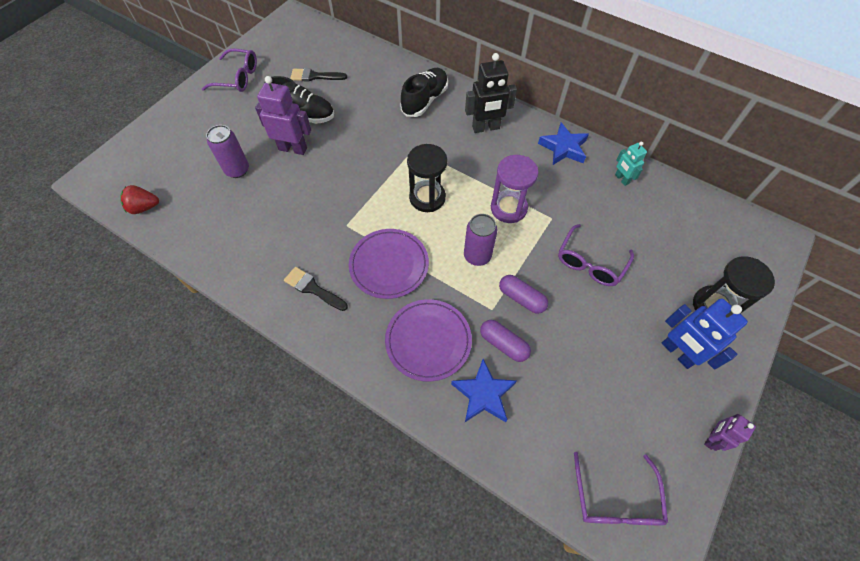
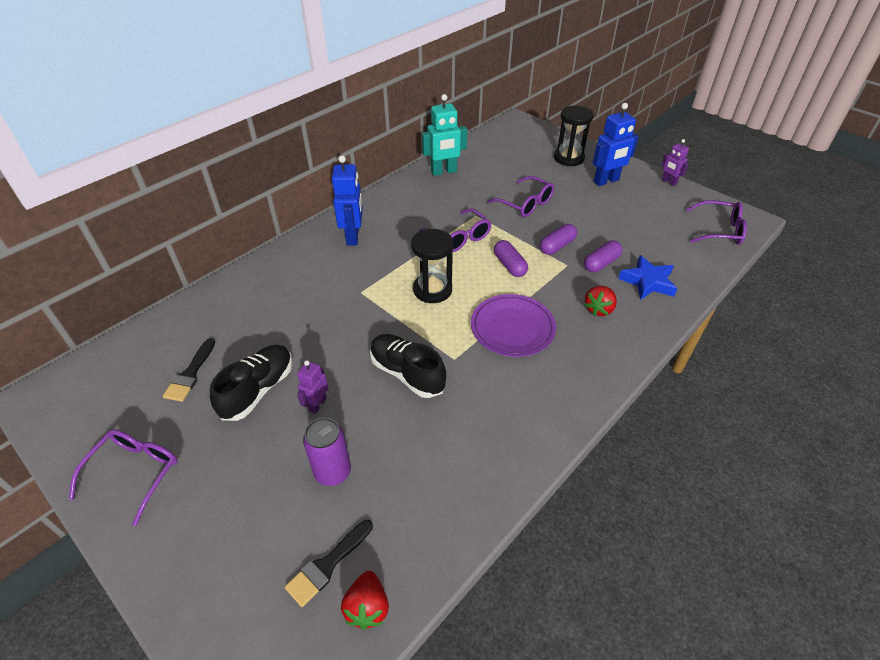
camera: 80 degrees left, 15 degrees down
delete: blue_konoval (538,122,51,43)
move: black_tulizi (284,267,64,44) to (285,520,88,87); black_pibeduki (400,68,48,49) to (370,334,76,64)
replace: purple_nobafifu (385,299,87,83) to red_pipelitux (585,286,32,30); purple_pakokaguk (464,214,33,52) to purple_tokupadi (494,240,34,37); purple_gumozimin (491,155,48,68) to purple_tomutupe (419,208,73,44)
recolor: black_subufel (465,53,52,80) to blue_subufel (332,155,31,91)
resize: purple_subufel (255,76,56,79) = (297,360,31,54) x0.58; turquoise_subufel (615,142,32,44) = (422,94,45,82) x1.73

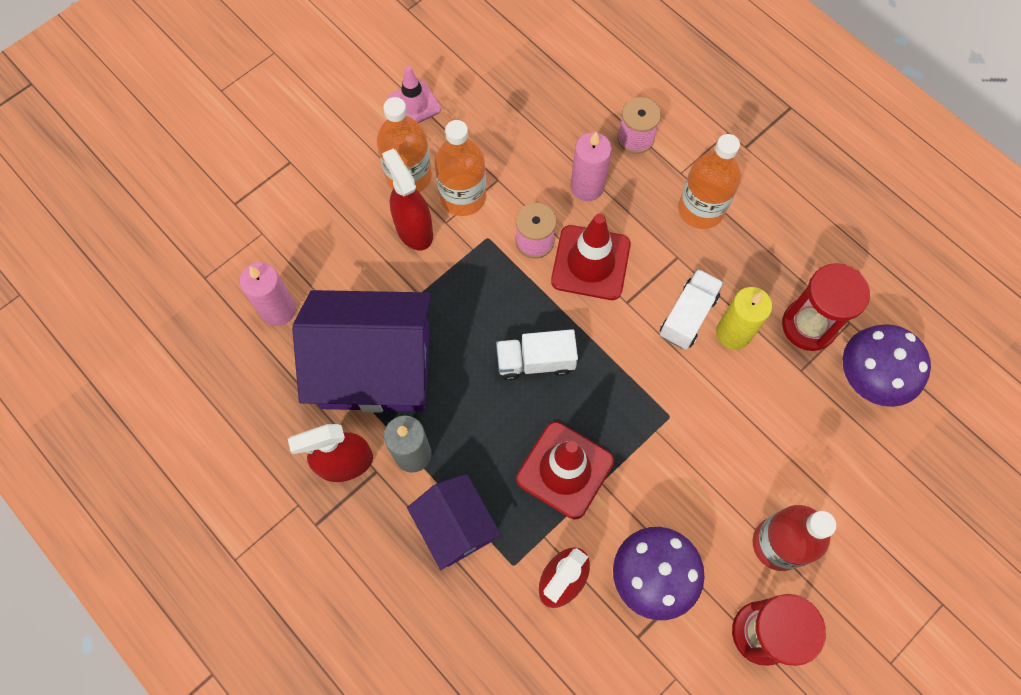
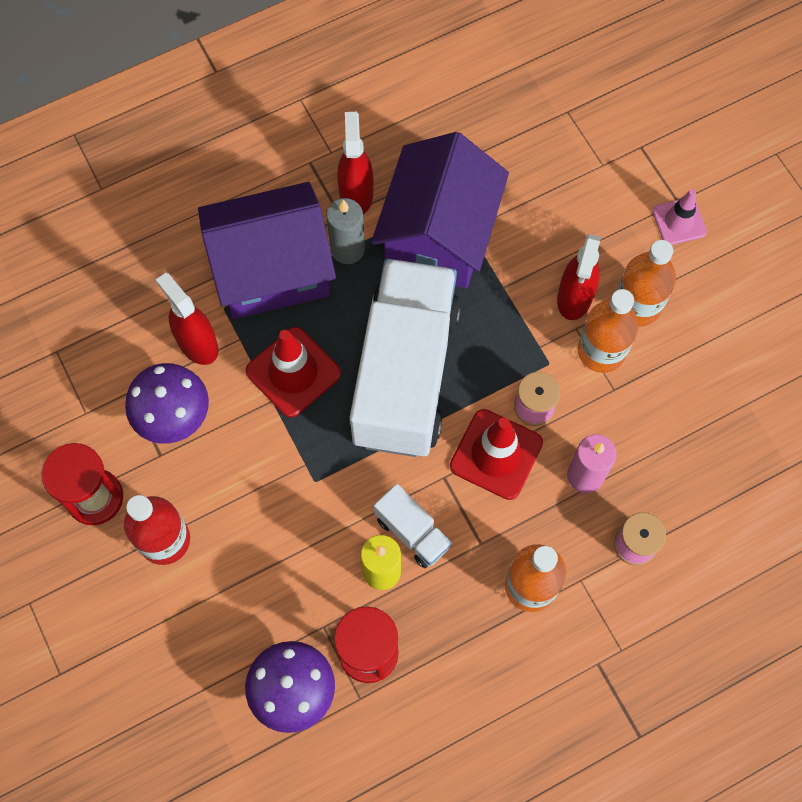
camera: 105 degrees right, 0 degrees up
delete: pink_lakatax (239,262,57,64)
move: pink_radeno (387,66,54,57) to (652,189,55,56)
rotate: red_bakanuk (382,149,51,101) = (557,234,44,86) 120 degrees clockwise
resize: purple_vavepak (407,474,94,96) = (198,182,138,137) x1.79; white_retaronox (496,329,82,52) = (349,259,112,198) x2.40

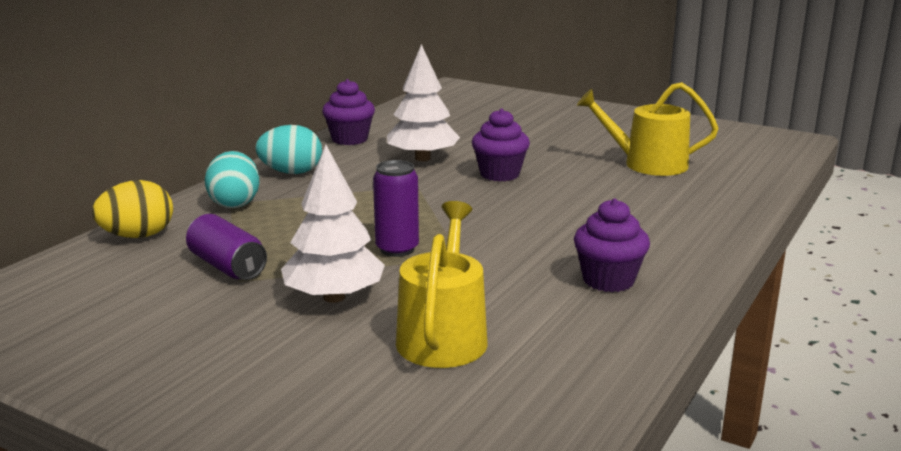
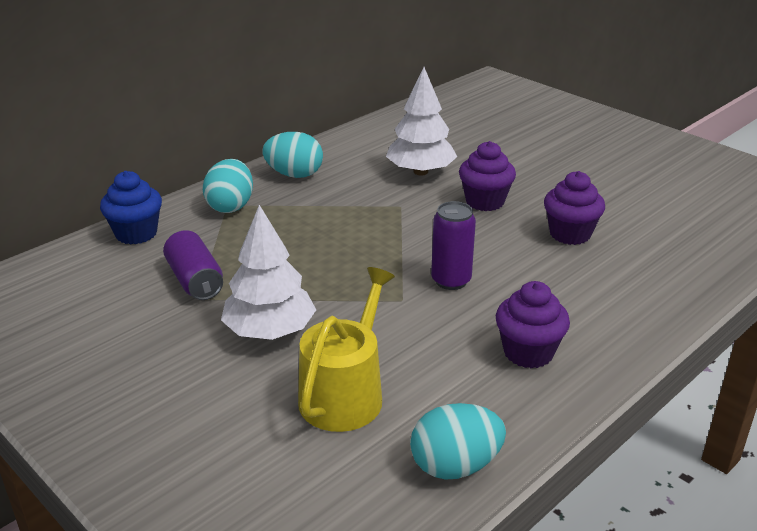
camera: 15 degrees right, 10 degrees up
delete: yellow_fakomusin (577,82,142,94)
insert: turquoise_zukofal (410,403,96,76)
move: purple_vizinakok (322,79,53,66) to (544,171,61,74); purple_pakokaguk (373,160,46,97) to (431,201,45,89)
replace: yellow_zukofal (92,180,81,58) to blue_vizinakok (100,171,62,73)

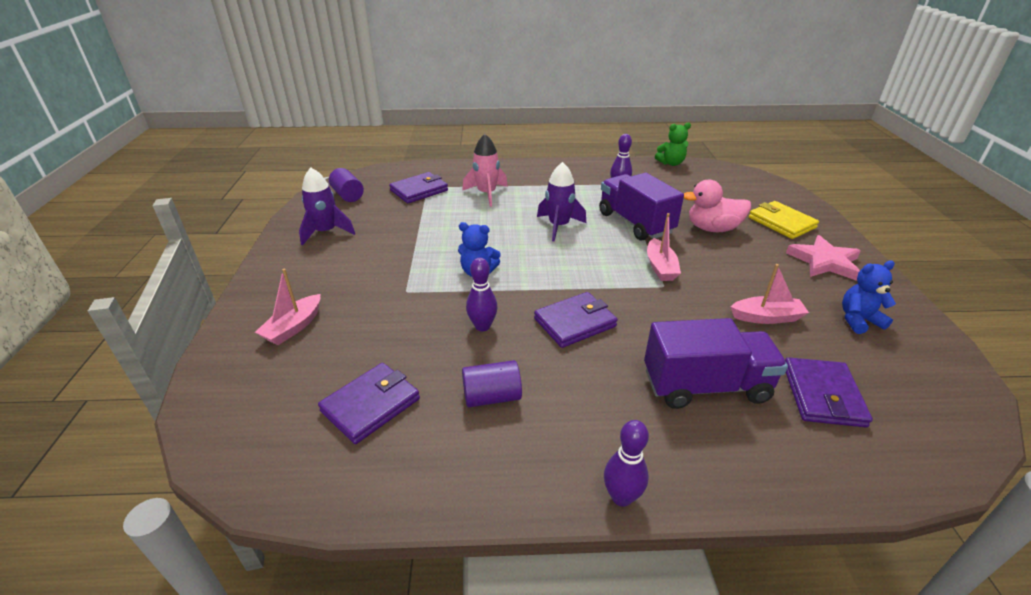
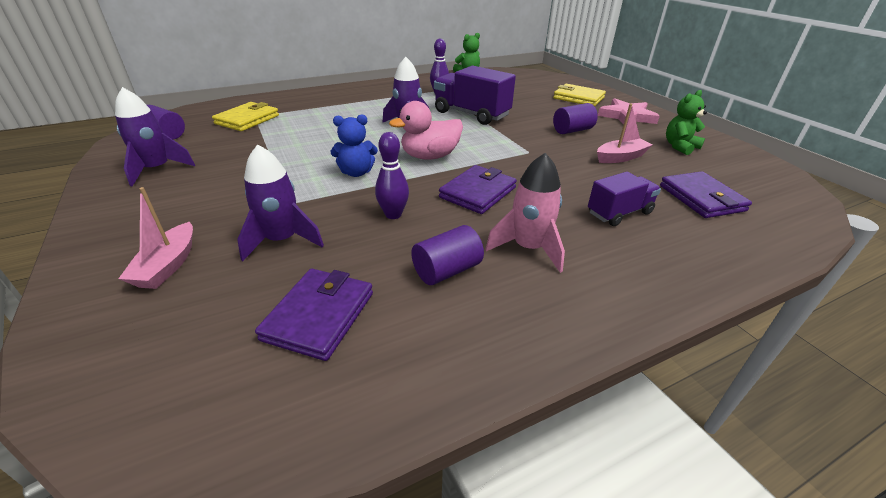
camera: 25 degrees left, 0 degrees up
delete: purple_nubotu (604,420,45,87); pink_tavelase (647,213,34,68)
insert: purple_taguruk (237,144,87,117); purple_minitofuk (553,103,45,31)
move: pink_taguruk (462,134,46,73) to (485,153,80,120); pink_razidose (684,180,67,52) to (389,101,74,59)
recolor: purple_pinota (389,172,59,31) to yellow_pinota (212,102,67,29); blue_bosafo (842,261,54,73) to green_bosafo (666,90,41,65)
resize: purple_retaronox (644,318,144,91) = (588,172,73,54) x0.61

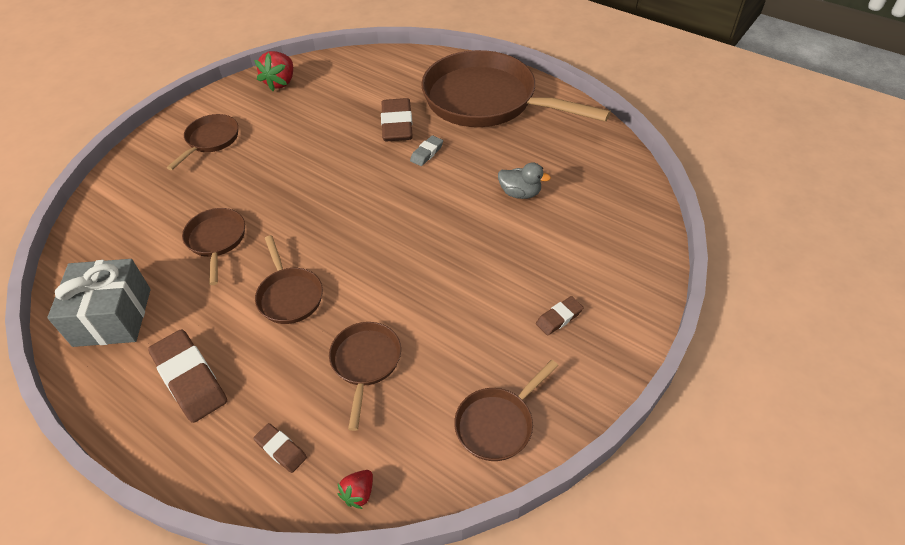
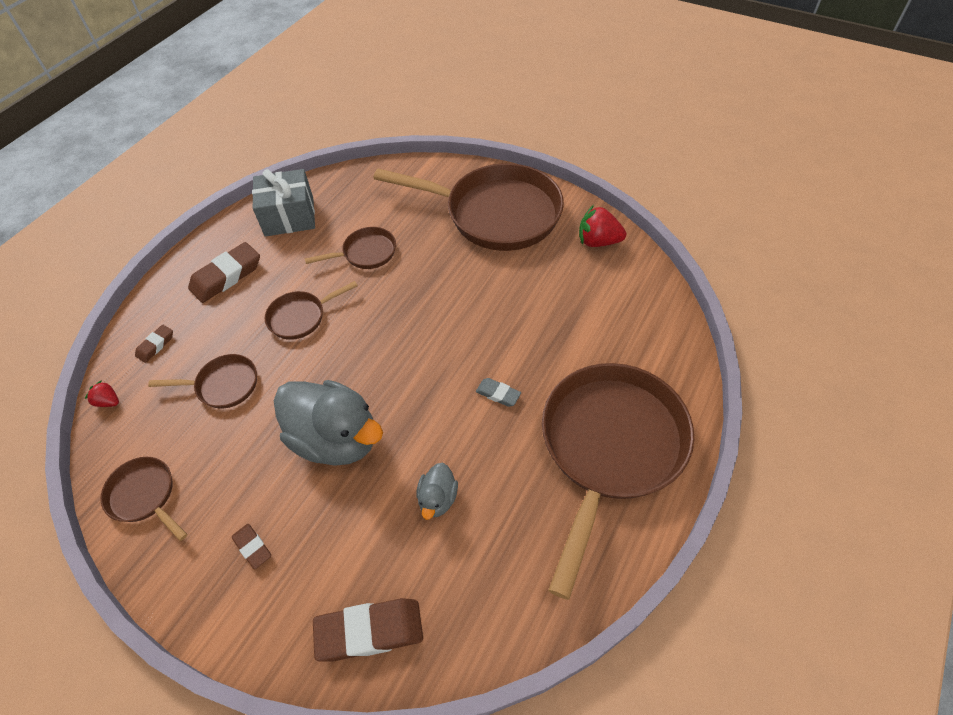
camera: 85 degrees right, 5 degrees up
insert: grey_razidose (274,380,109,86)
move: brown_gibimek (381,98,32,43) to (313,598,110,64)
resize: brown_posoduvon (167,114,71,56) = (373,163,191,88) x2.20

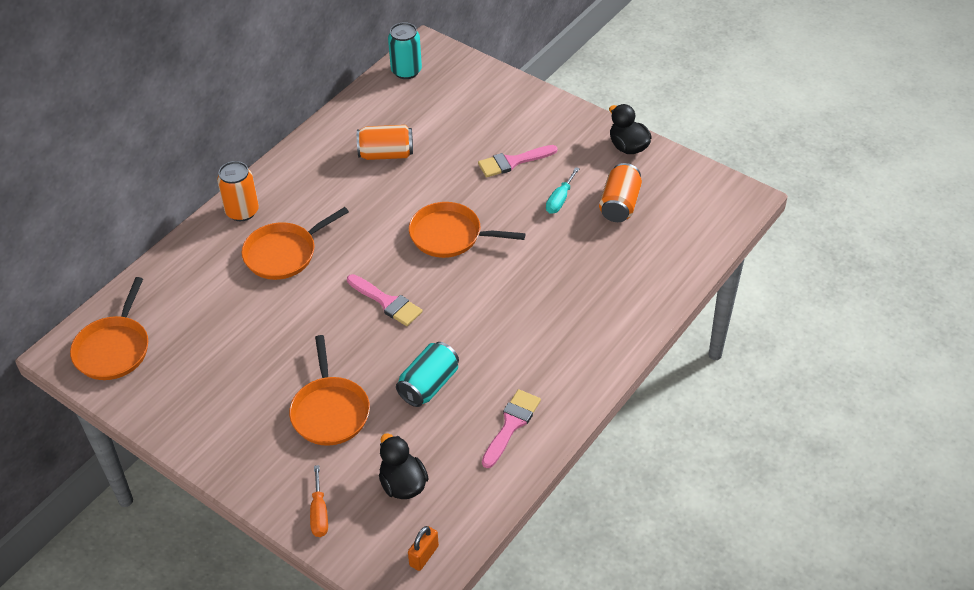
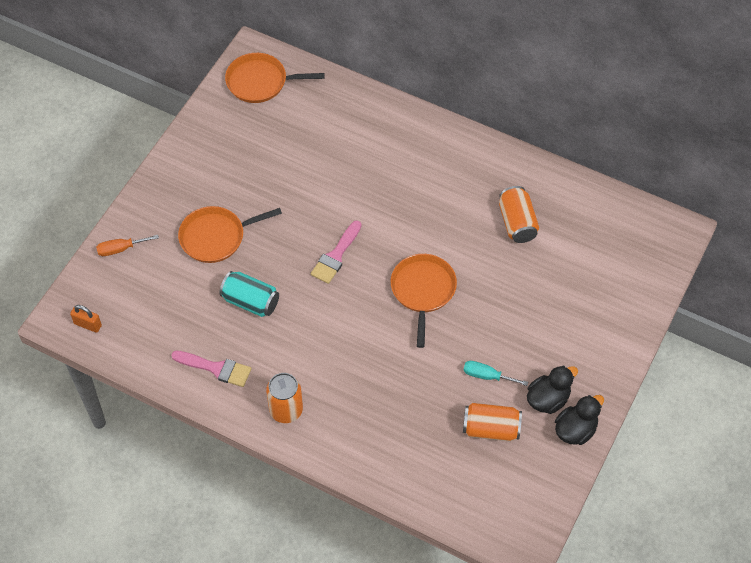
camera: 80 degrees right, 10 degrees up
delete: orange_posoduvon (242,207,107,73); turquoise_pakokaguk (388,22,34,57); pink_tulizi (478,145,79,32)
move: orange_pakokaguk (217,161,42,60) to (266,373,37,50); black_razidose (379,433,50,66) to (527,365,51,49)

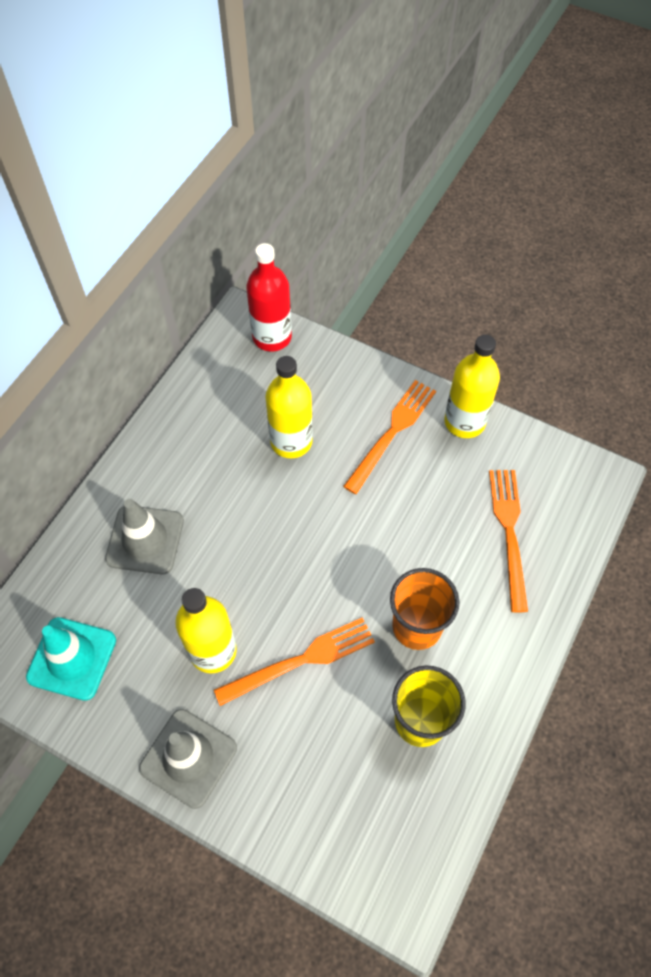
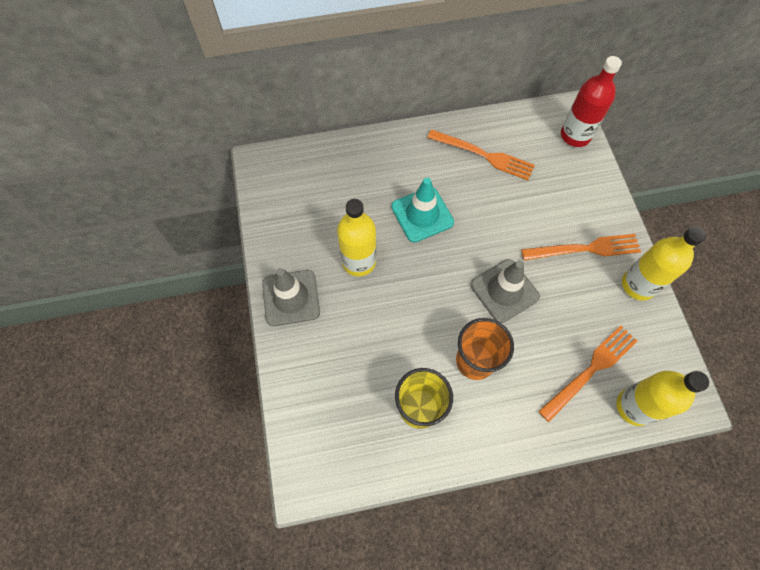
camera: 50 degrees right, 5 degrees up
move: turquoise_radeno (26,617,90,84) to (391,178,63,65); grey_radeno (105,499,79,76) to (471,259,69,64); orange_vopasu (214,617,161,89) to (427,129,108,51); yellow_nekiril (265,356,48,102) to (616,371,93,55)

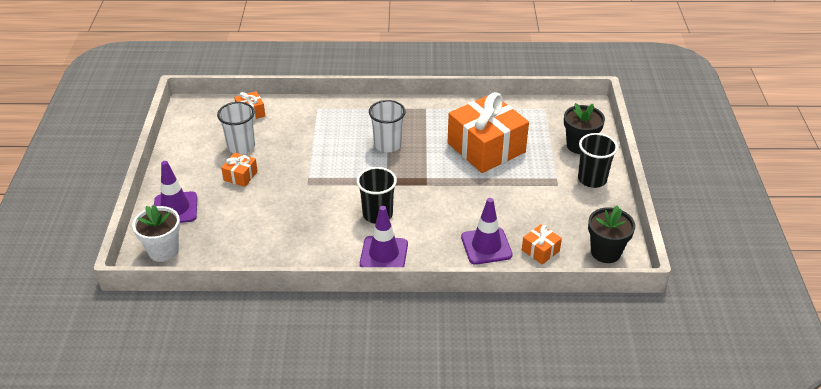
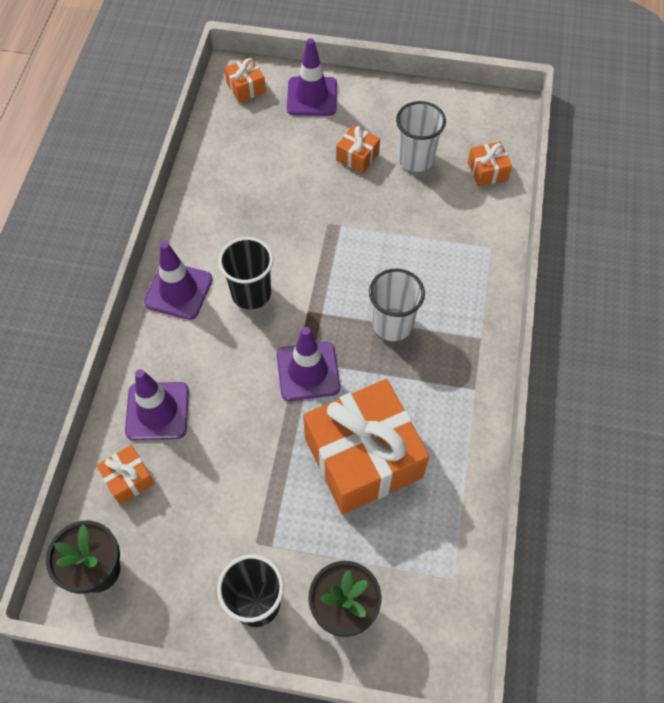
camera: 100 degrees right, 20 degrees up
insert: purple_radeno (277,327,63,74)
replace: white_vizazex (132,205,48,57) to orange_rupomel (224,57,42,46)

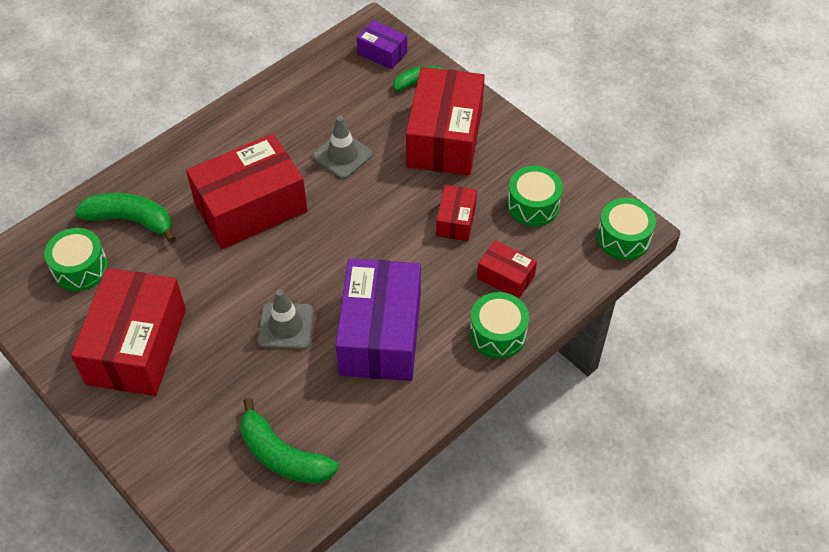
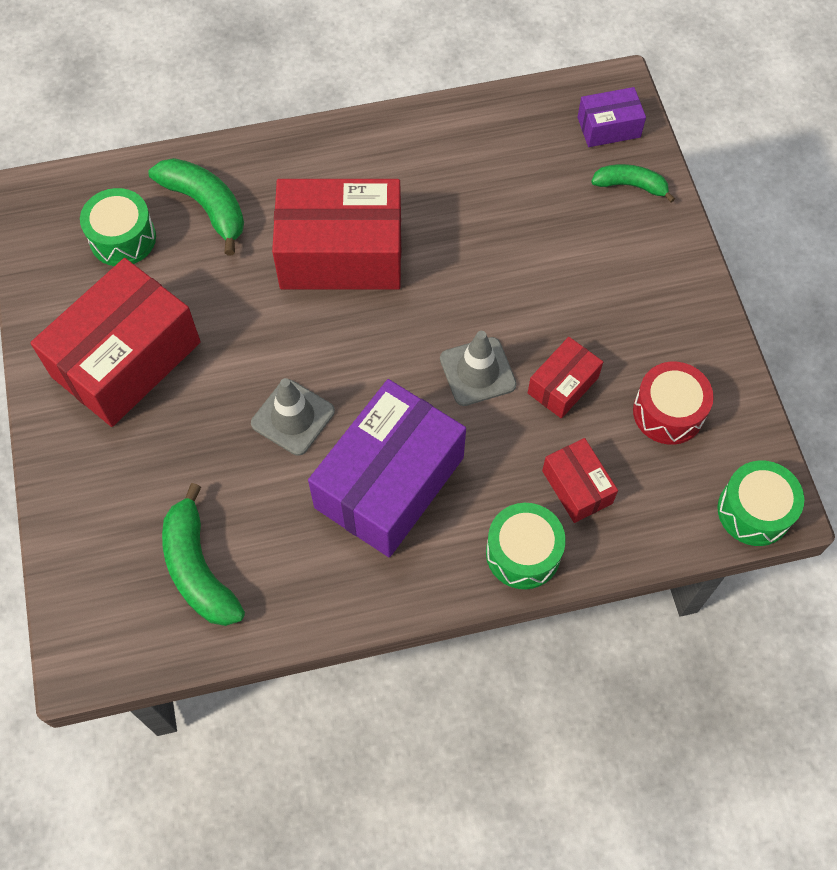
camera: 30 degrees right, 10 degrees up
delete: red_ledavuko (406,67,79,108)
move: grey_radeno (312,116,61,63) to (440,331,77,75)
recolor: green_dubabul (507,166,56,61) to red_dubabul (633,362,81,83)
rotate: purple_ledavuko (357,20,50,50) = (577,87,69,60) 75 degrees counterclockwise

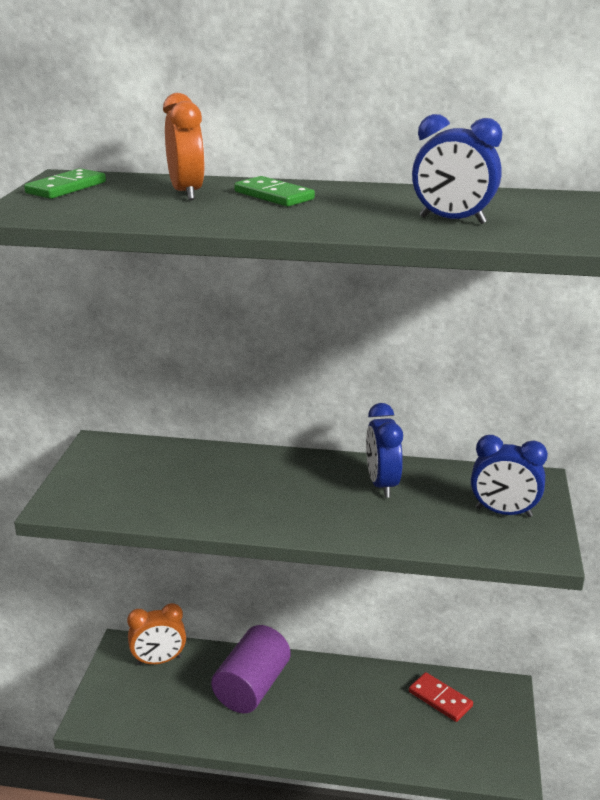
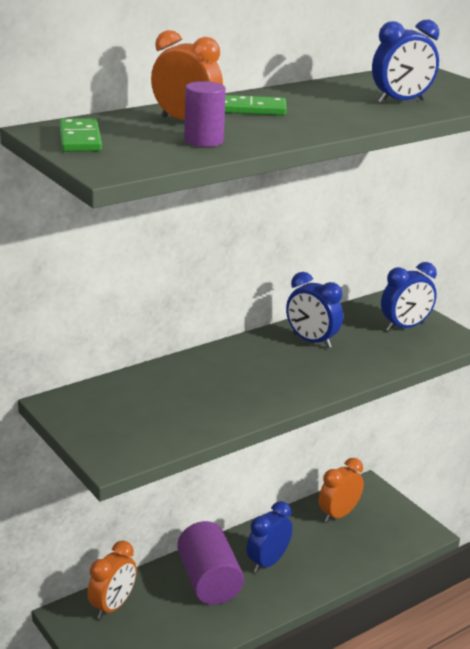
camera: 45 degrees left, 0 degrees up
insert: purple_minitofuk (184,81,42,66); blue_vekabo (247,501,46,72)
replace: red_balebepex (409,672,64,50) to orange_vekabo (319,458,45,65)

